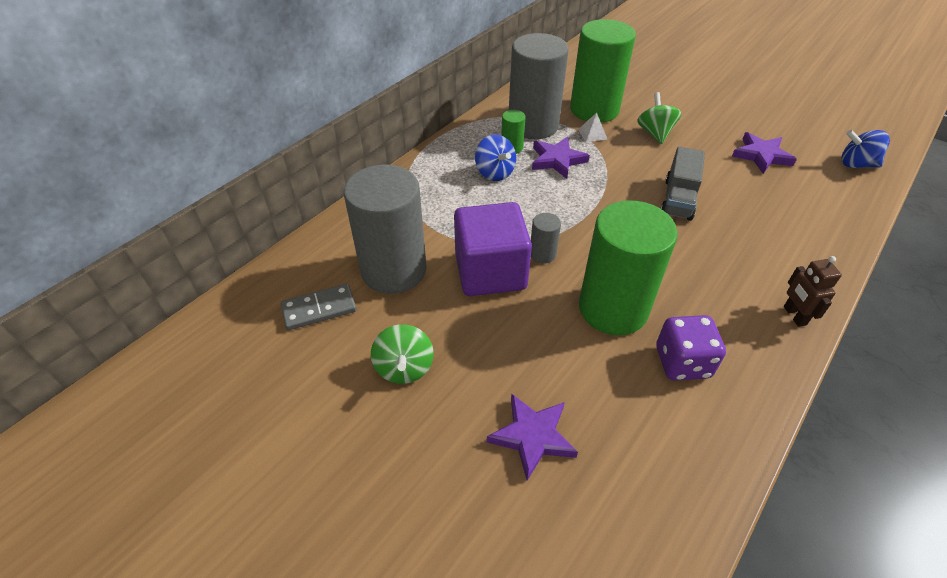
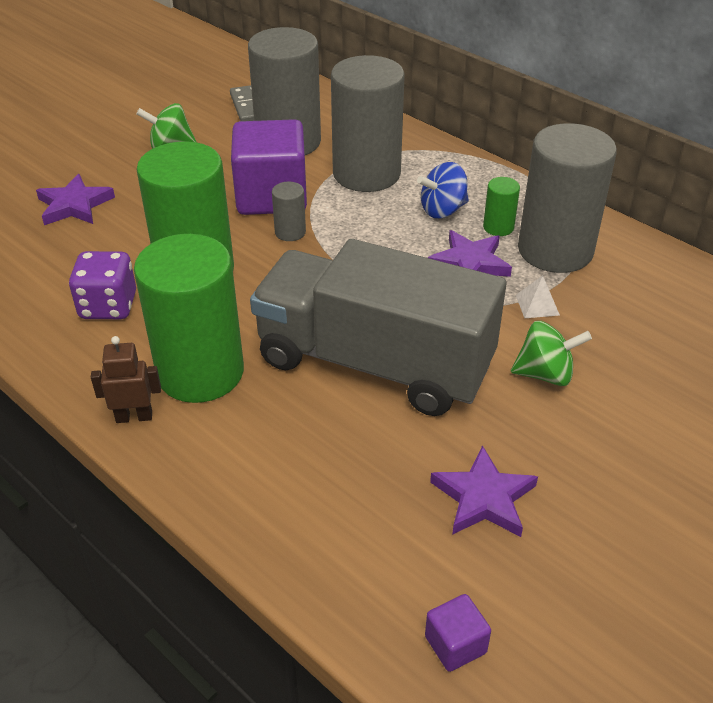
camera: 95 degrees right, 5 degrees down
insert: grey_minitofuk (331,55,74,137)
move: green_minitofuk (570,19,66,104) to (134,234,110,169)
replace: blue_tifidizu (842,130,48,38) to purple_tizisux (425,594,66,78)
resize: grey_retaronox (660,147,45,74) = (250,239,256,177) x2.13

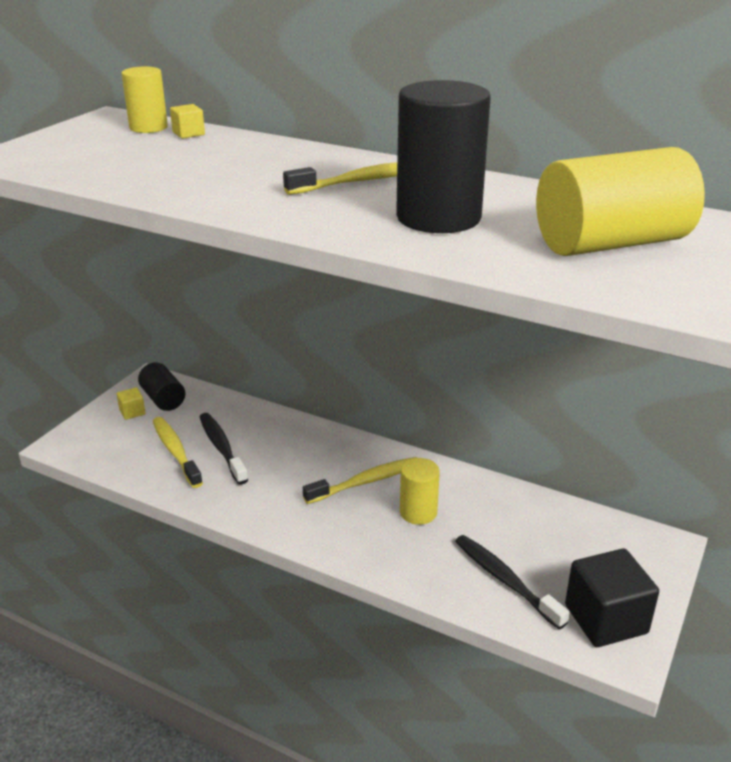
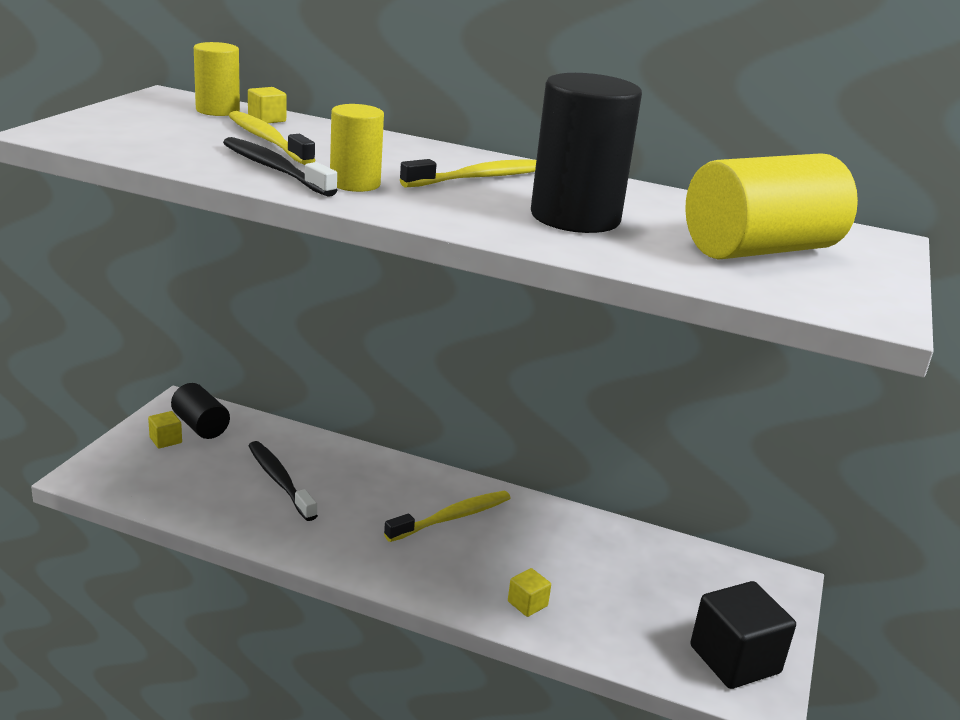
camera: 10 degrees left, 5 degrees down
insert: yellow_tizisux (508,568,43,49)
move: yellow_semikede (153,417,50,71) to (229,111,86,54); yellow_minitofuk (400,458,40,67) to (330,104,54,88); black_semikede (455,535,115,94) to (223,137,115,60)

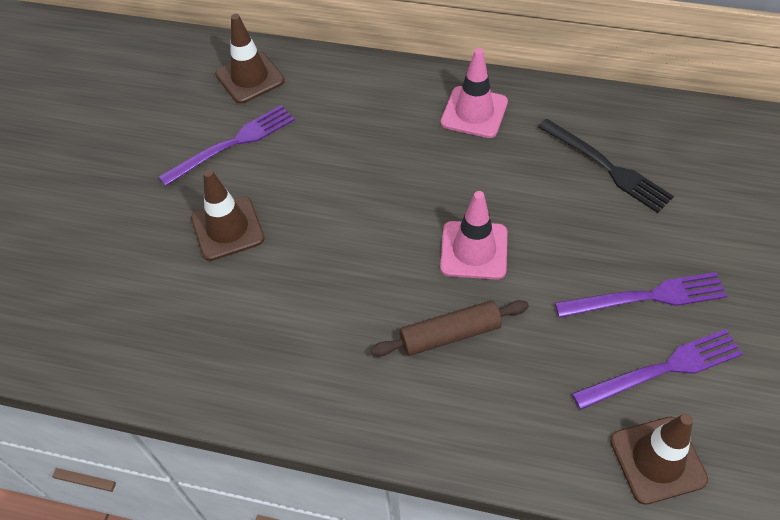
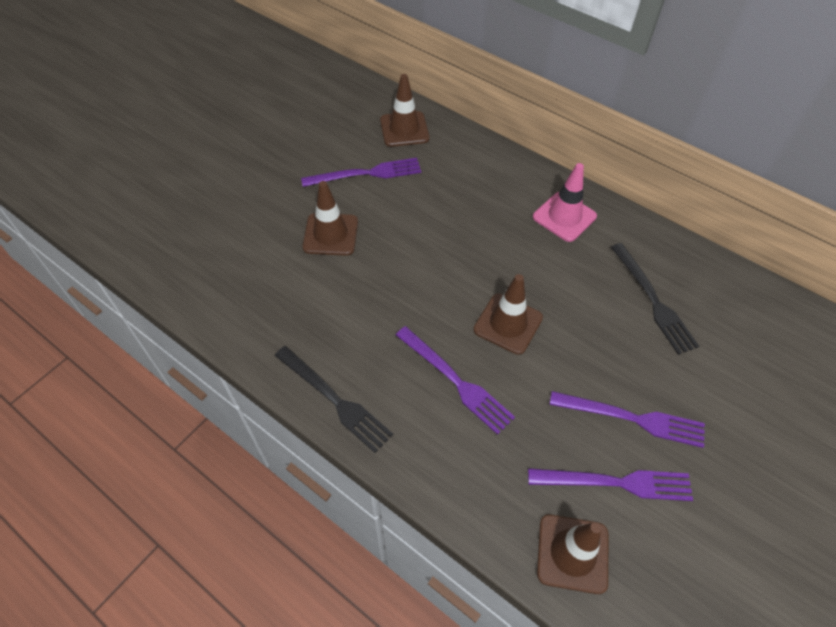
camera: 20 degrees right, 0 degrees up
insert: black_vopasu (274,346,119,107)
replace: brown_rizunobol (371,300,158,56) to purple_vopasu (396,326,119,109)
recolor: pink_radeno (440,191,67,89) to brown_radeno (474,274,69,81)

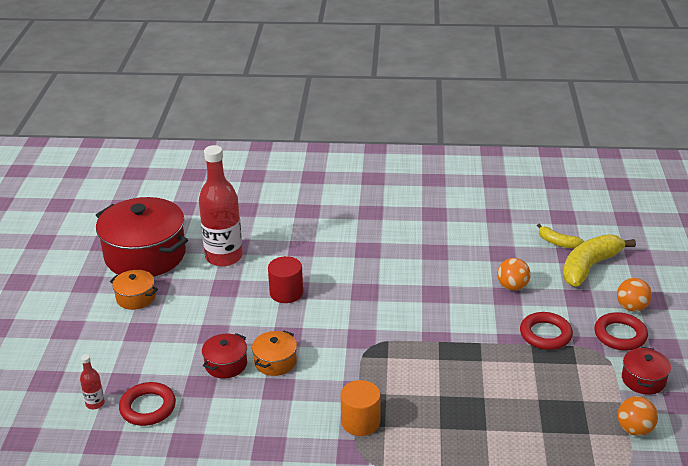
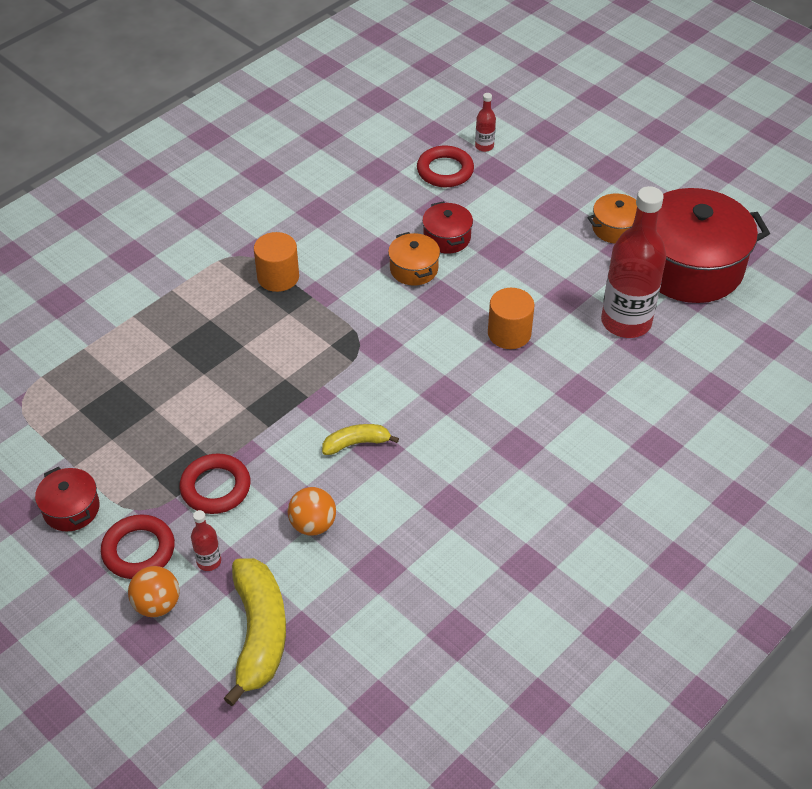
camera: 130 degrees right, 15 degrees up
delete: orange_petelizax (618,396,40,40)
insert: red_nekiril (191,510,30,61)
move: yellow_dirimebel (537,224,47,25) to (322,424,77,31)
recolor: red_minitofuk (268,256,35,47) to orange_minitofuk (488,288,47,61)

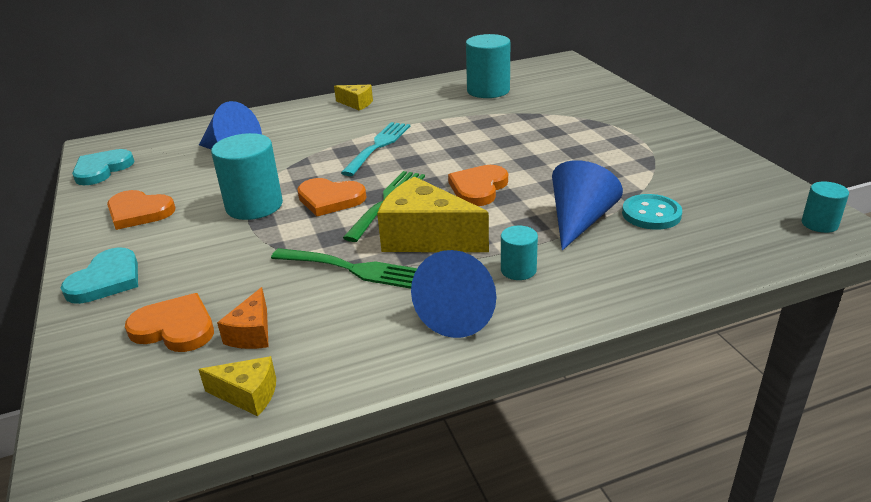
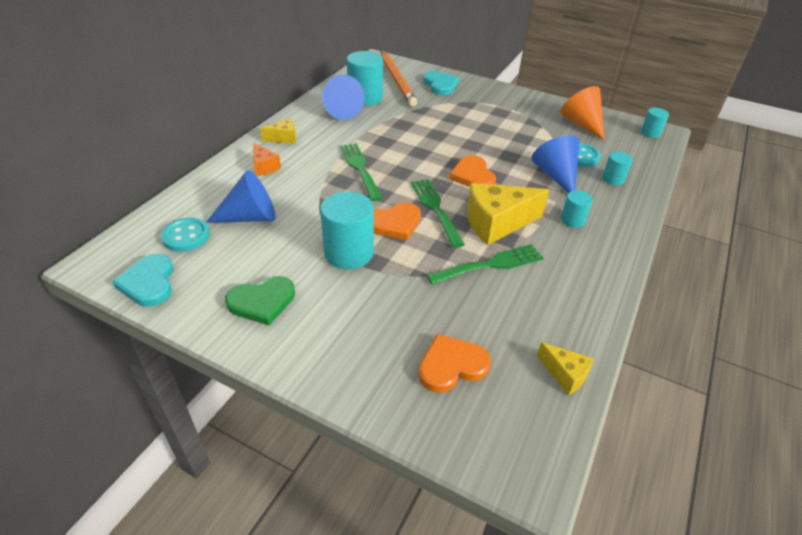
camera: 45 degrees left, 10 degrees up
insert: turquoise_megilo (161,218,49,34); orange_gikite (381,51,36,56); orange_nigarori (560,86,45,54); turquoise_minitofuk (602,151,31,35)
move: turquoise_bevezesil (61,247,77,57) to (423,71,36,24); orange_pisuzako (217,287,52,62) to (253,143,28,33); blue_nigarori (411,250,85,88) to (322,74,43,46)
recolor: orange_bevezesil (107,190,68,40) to green_bevezesil (225,276,70,49); turquoise_vopasu (341,122,69,54) to green_vopasu (339,143,43,58)
rotate: yellow_pisuzako (198,356,78,60) = (537,342,57,53) 75 degrees clockwise

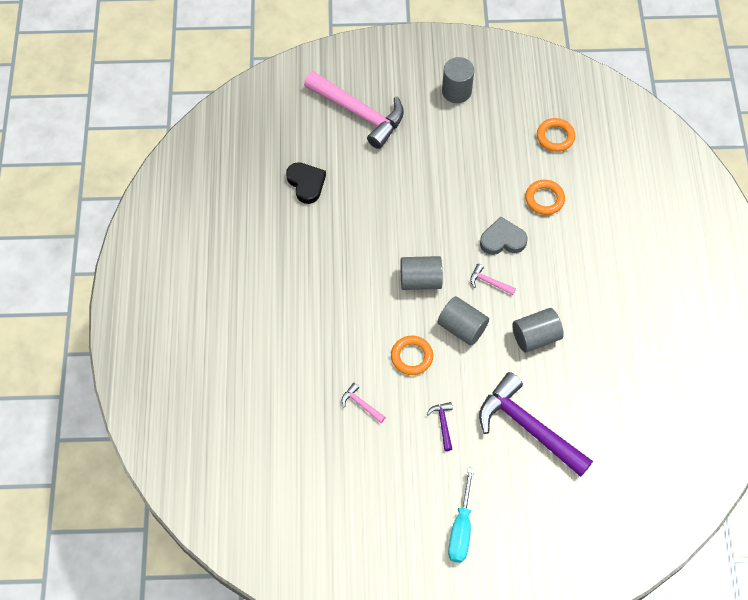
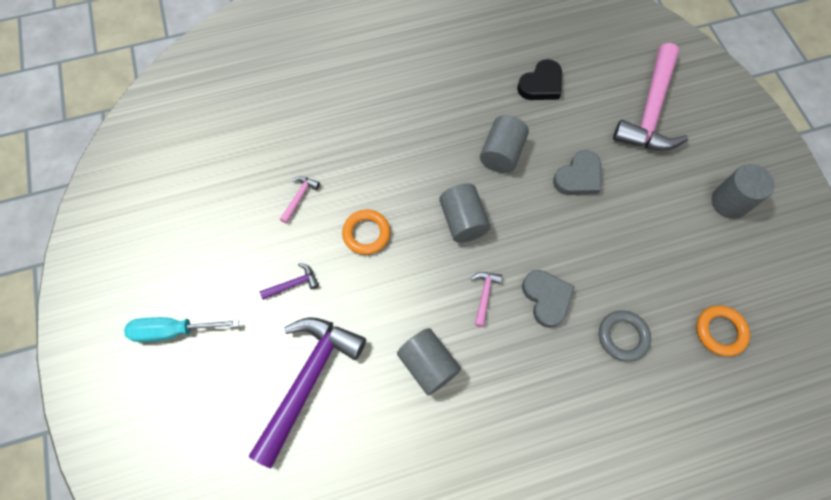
camera: 75 degrees right, 5 degrees up
insert: grey_bevezesil (553,150,48,45)
move: grey_minitofuk (437,296,52,49) to (480,115,49,58)
recolor: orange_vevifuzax (525,180,40,35) to grey_vevifuzax (599,311,52,51)

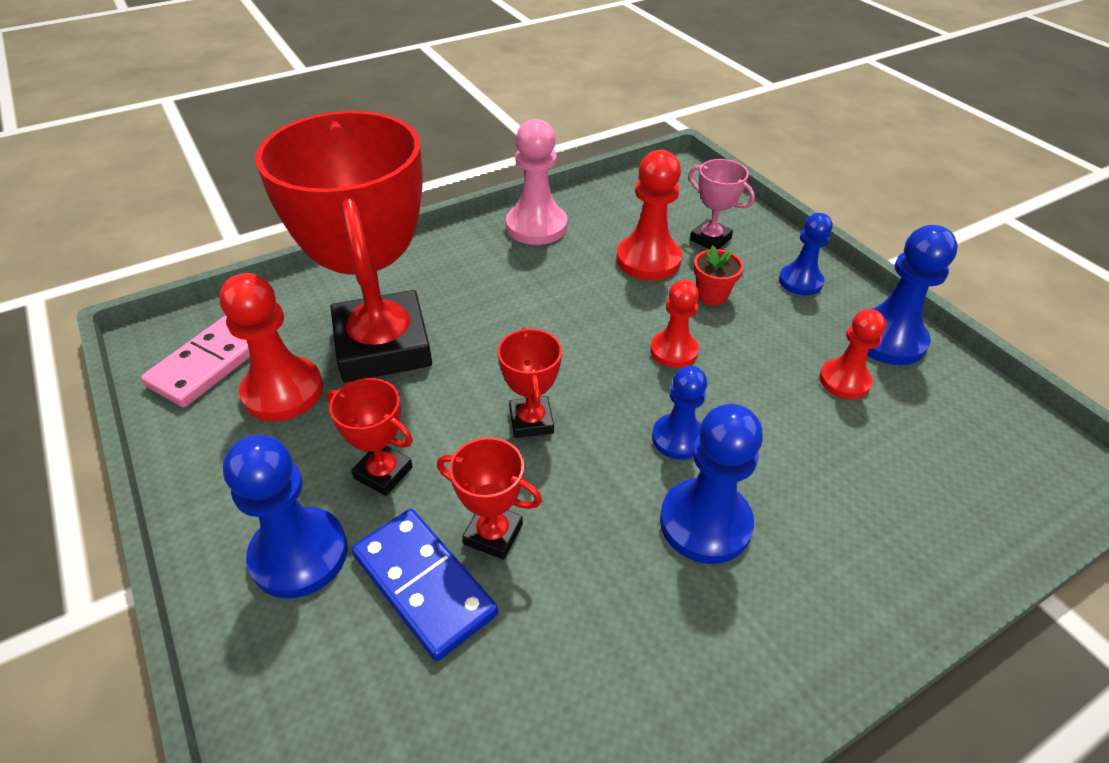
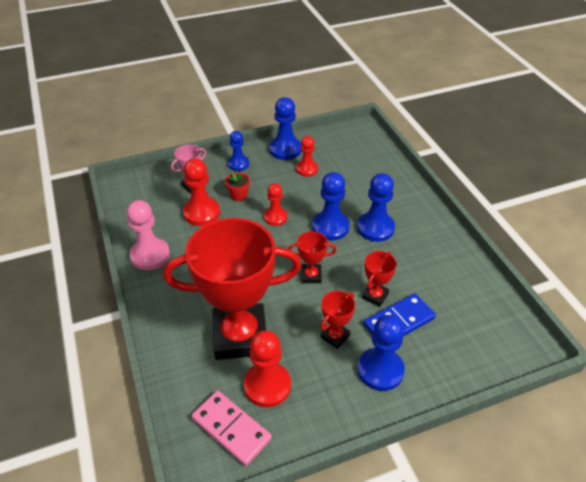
camera: 80 degrees left, 0 degrees up
resize: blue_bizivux (652,366,55,94) = (312,172,38,68) x1.55

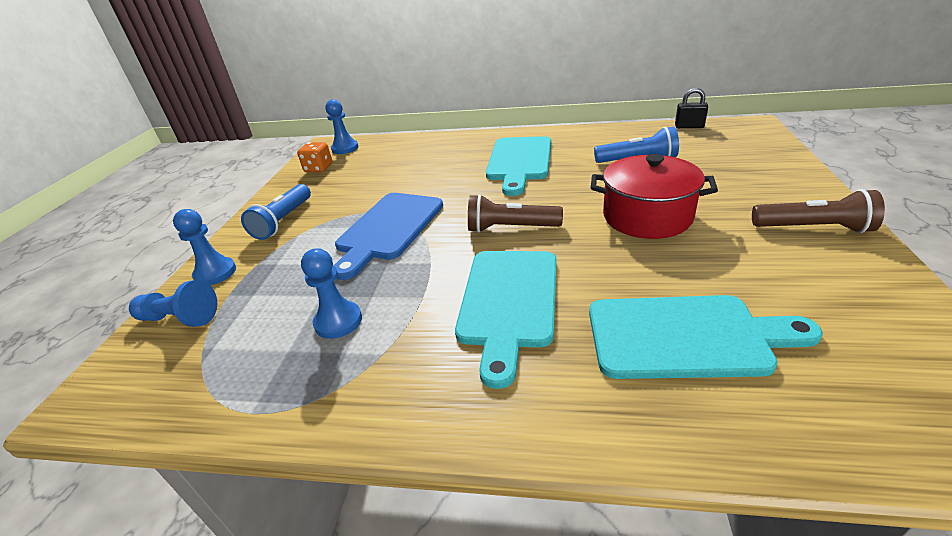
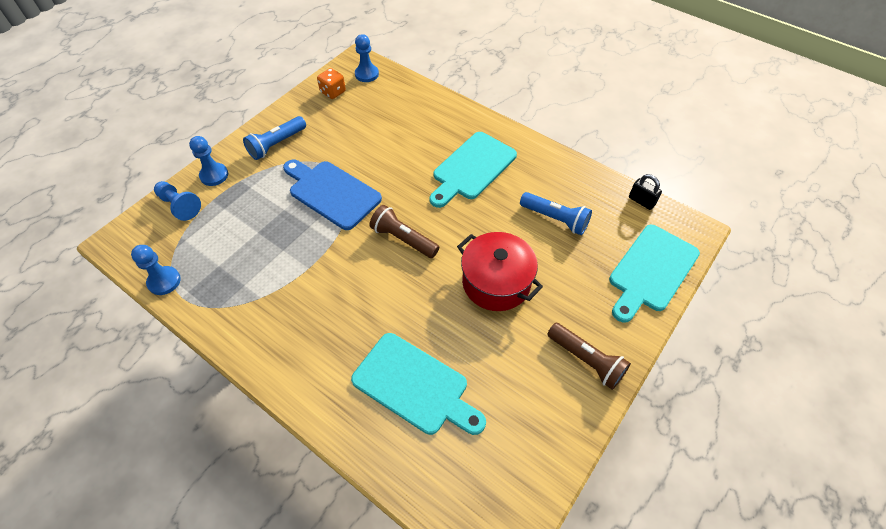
camera: 25 degrees right, 20 degrees up
move: blue_bizivux (301,248,61,91) to (131,245,50,50); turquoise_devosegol (455,251,102,138) to (609,225,91,98)
rotate: blue_devosegol (334,193,109,87) = (283,159,99,71) 75 degrees clockwise

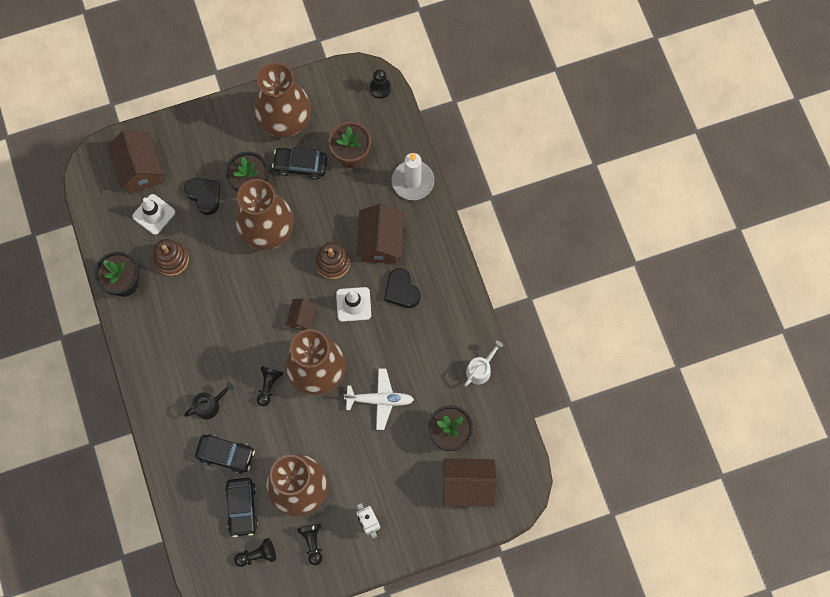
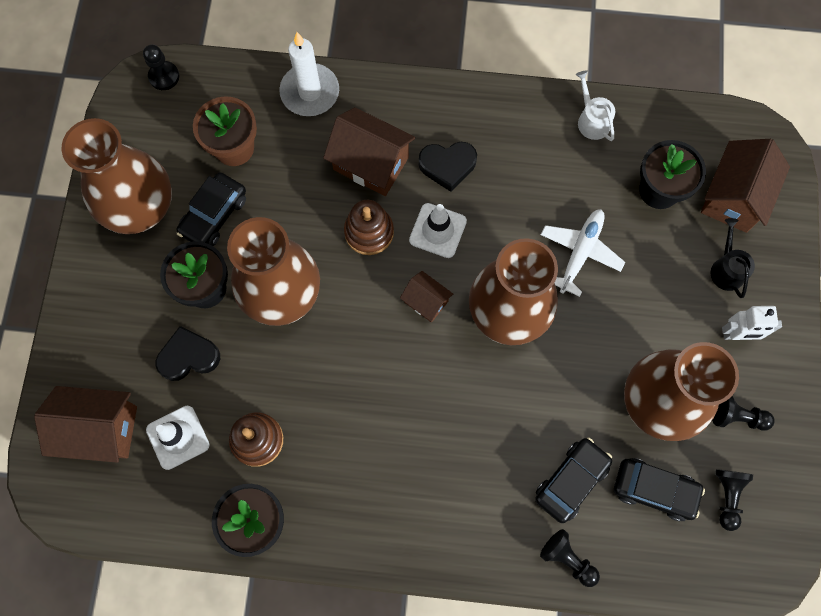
camera: 65 degrees left, 0 degrees up
move: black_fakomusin (184,382,50,38) to (710,218,45,80); black_bizivux (257,366,27,40) to (540,529,60,58)

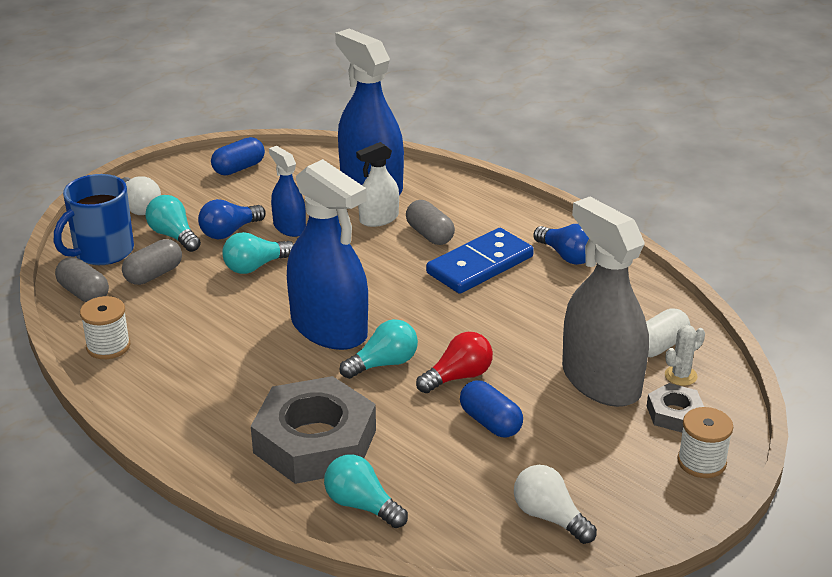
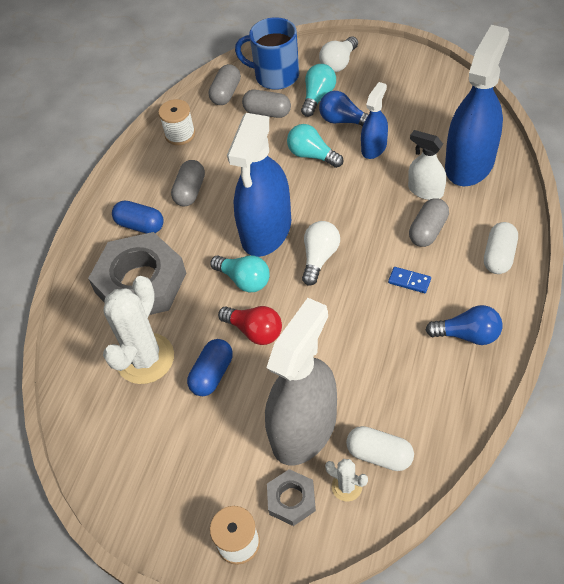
camera: 70 degrees right, 20 degrees up
delete: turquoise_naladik (324,454,84,74)
insert: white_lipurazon (103,276,71,108); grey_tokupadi (171,160,34,46); white_tokupadi (484,222,34,52)
move: blue_tokupadi (211,137,54,38) to (112,201,52,32); white_naladik (514,465,83,79) to (302,221,38,65)
rotate: blue_naladik (534,224,55,41) = (426,305,77,40) 105 degrees counterclockwise
resize: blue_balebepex (426,228,108,66) = (388,267,43,26) x0.42

